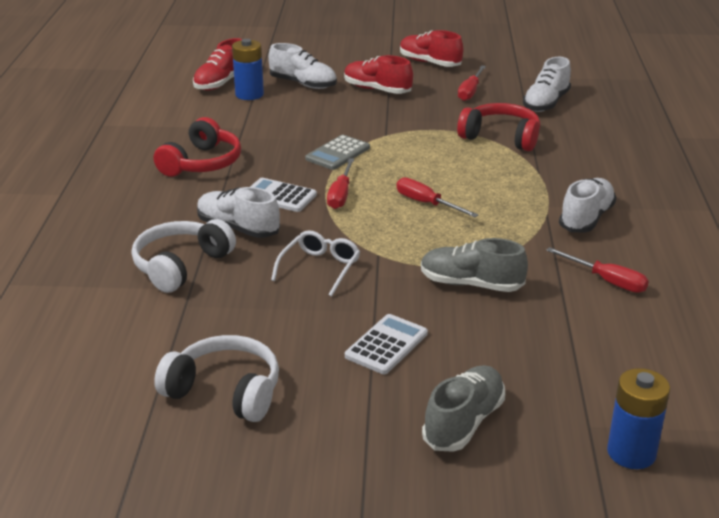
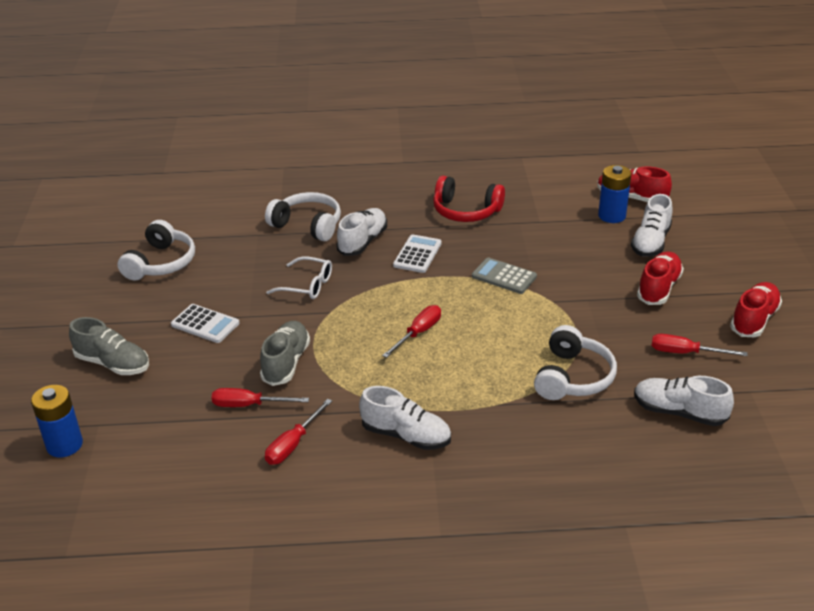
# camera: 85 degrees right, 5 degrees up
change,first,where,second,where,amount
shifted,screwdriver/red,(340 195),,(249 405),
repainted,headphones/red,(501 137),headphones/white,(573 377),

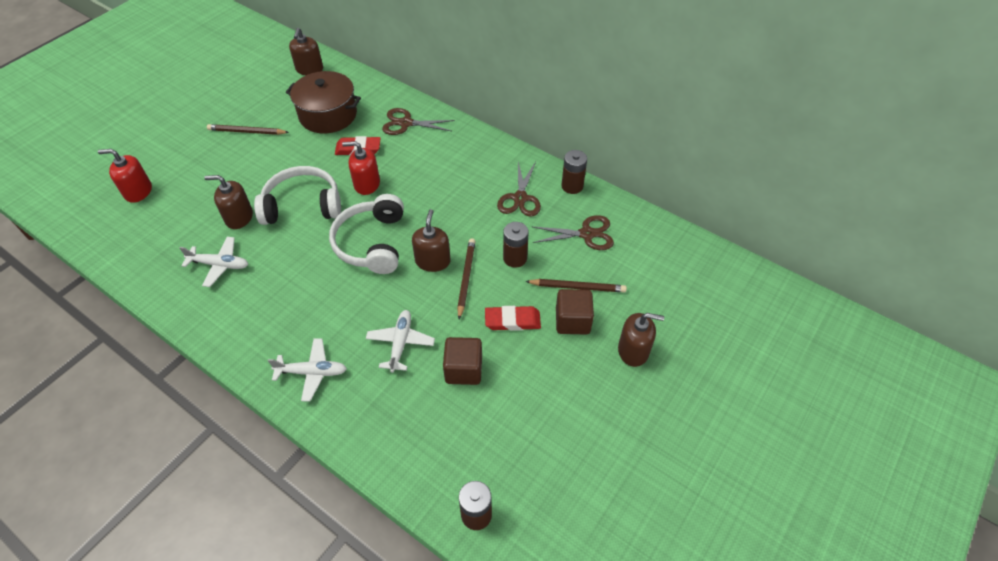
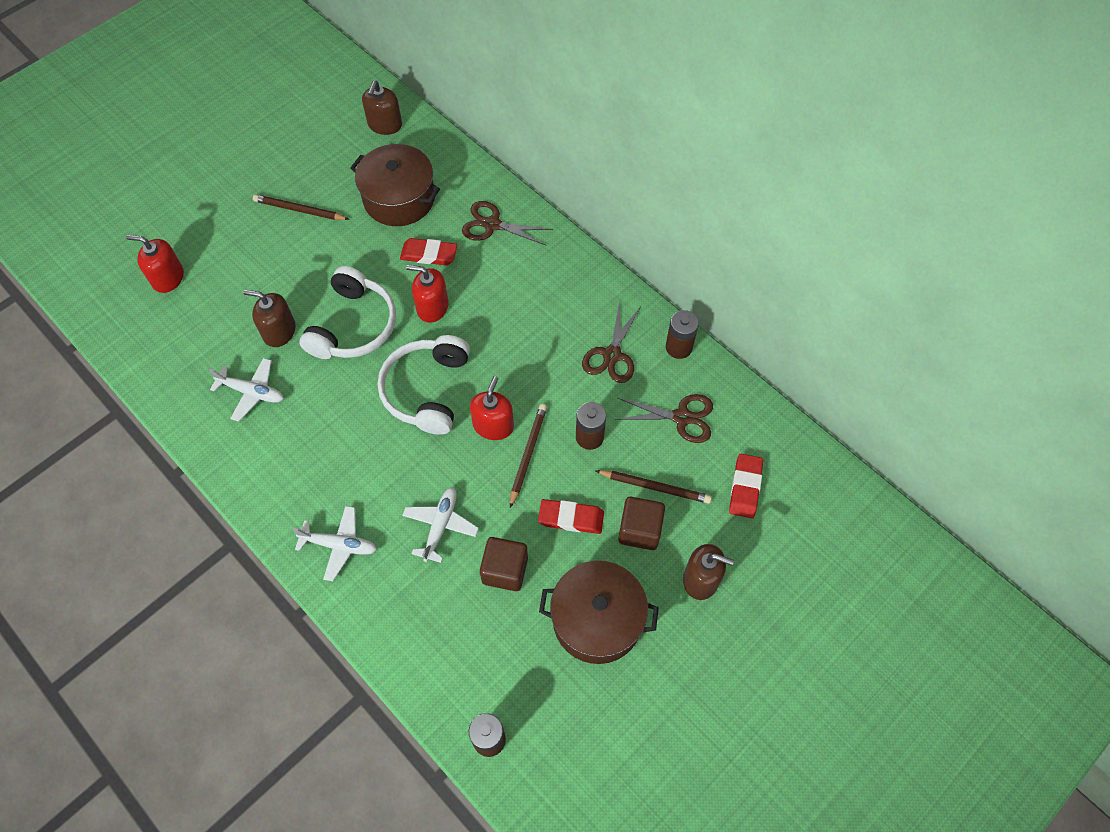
# camera: 10 degrees right, 10 degrees up
change,first,where,second,where,amount
rotated,headphones/white,(302 205),,(353 326),105 degrees clockwise
repainted,soap dispenser/brown,(432 261),soap dispenser/red,(493 425),
new,,,pot/brown,(597 619),
new,,,eraser/red,(745 487),

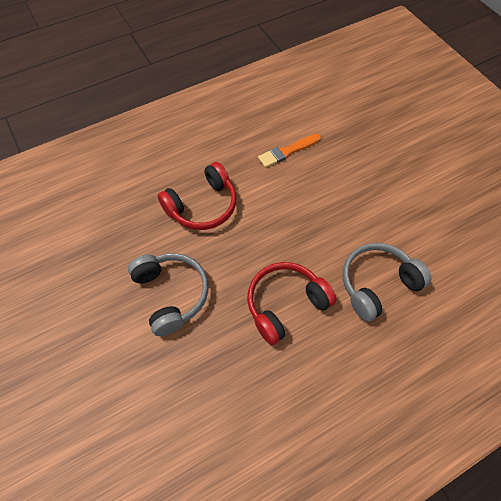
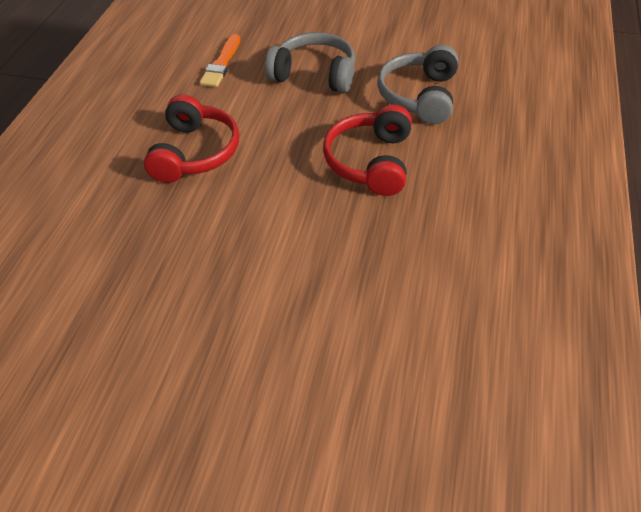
# camera: 45 degrees left, 10 degrees down
change,first,where,second,where,amount
shifted,headphones/grey,(171 294),,(314 74),

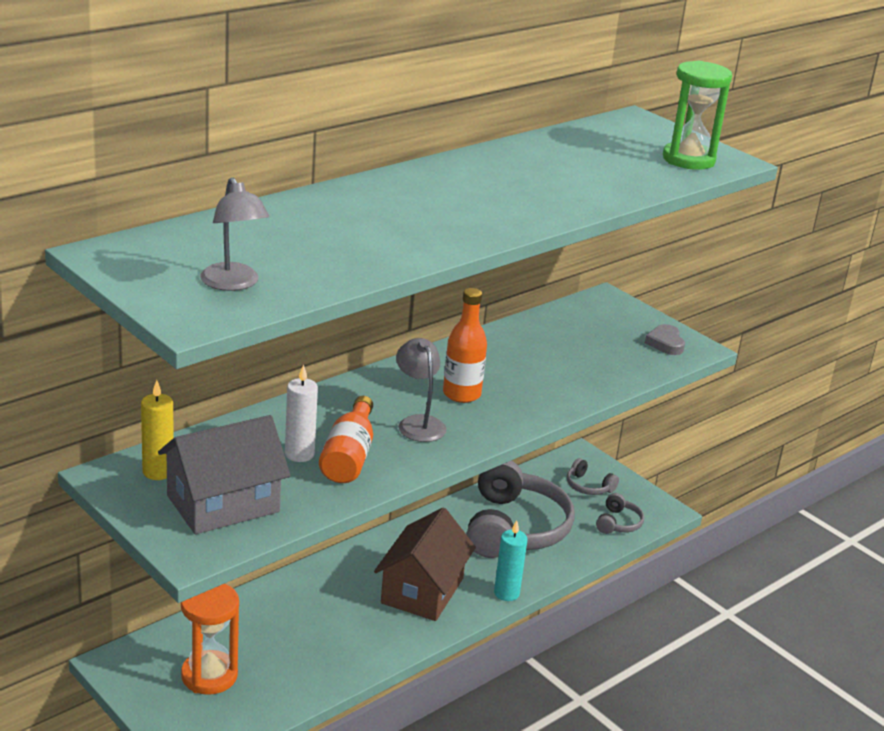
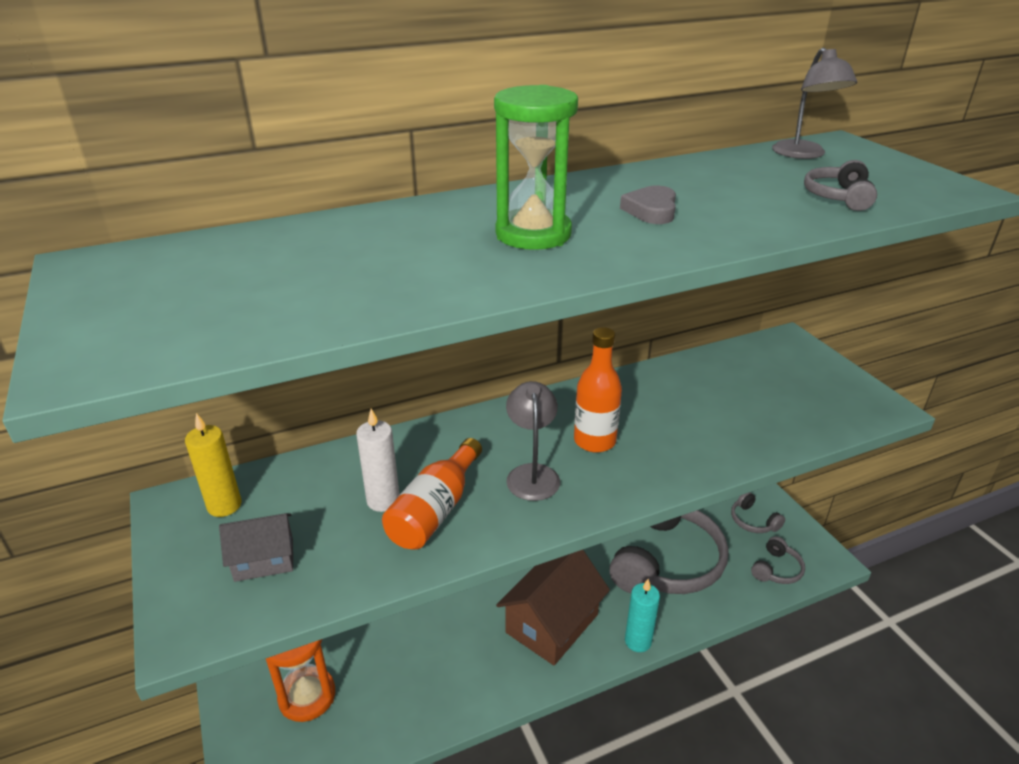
# camera: 20 degrees right, 5 degrees up
change,first,where,second,where,amount
scaled,house/grey,(223 504),,(264 559),x0.54
shifted,lamp/grey,(233 284),,(803 154),
shifted,heart/grey,(665 343),,(651 210),
shifted,hourglass/green,(688 160),,(533 234),
new,,,headphones/grey,(838 197),

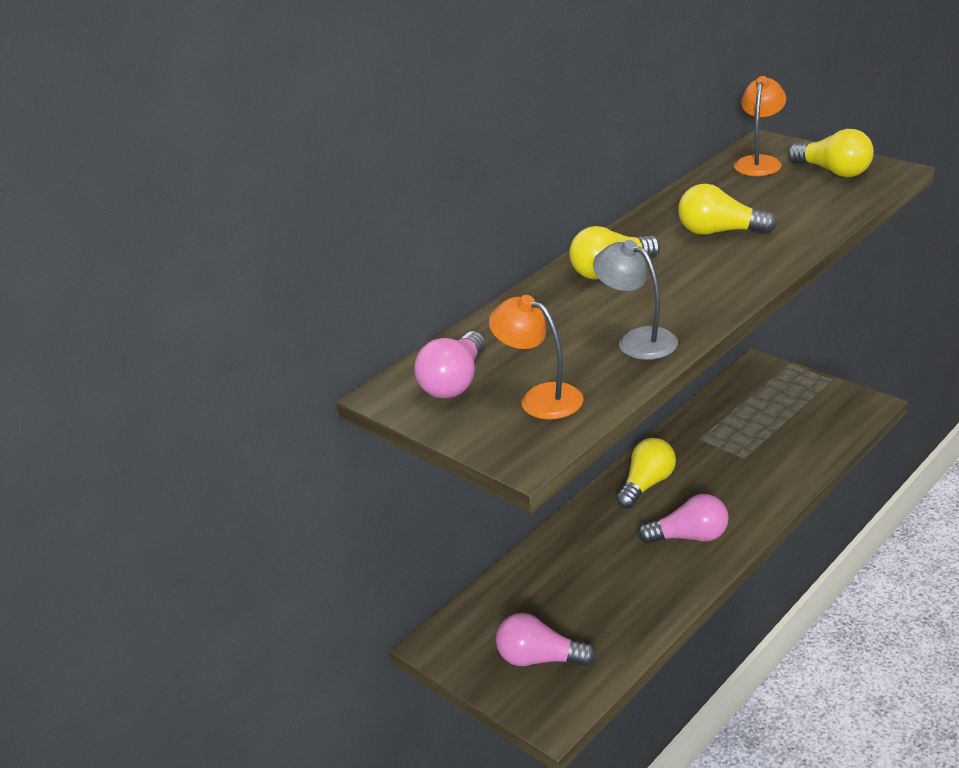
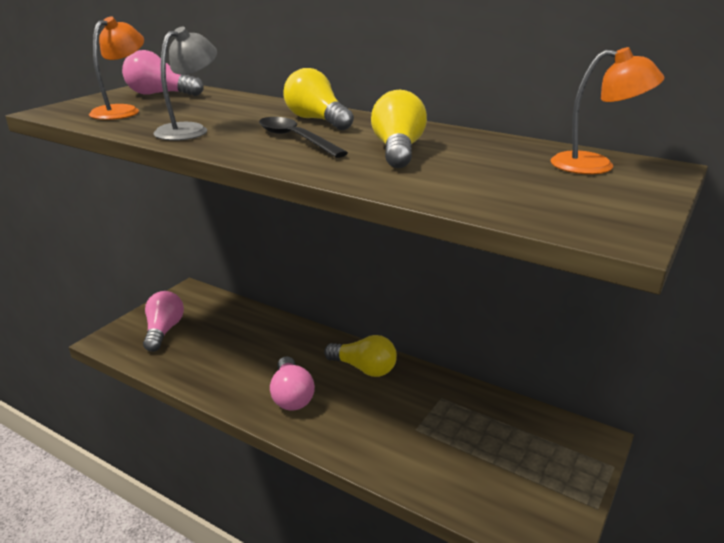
# camera: 75 degrees right, 5 degrees down
change,first,where,second,where,amount
gone,light bulb/yellow,(833 171),,,
new,,,spoon/black,(295 139),

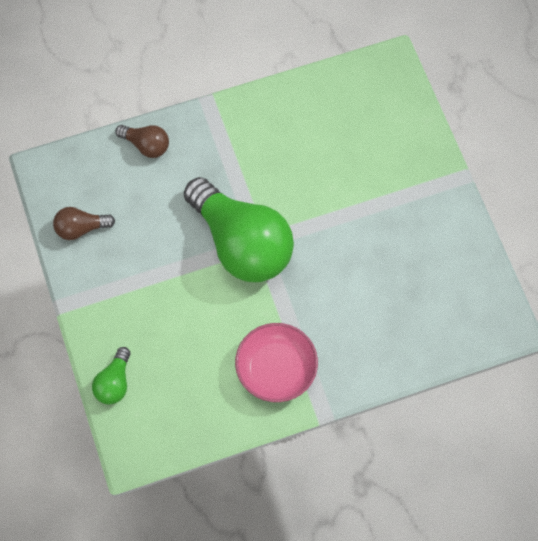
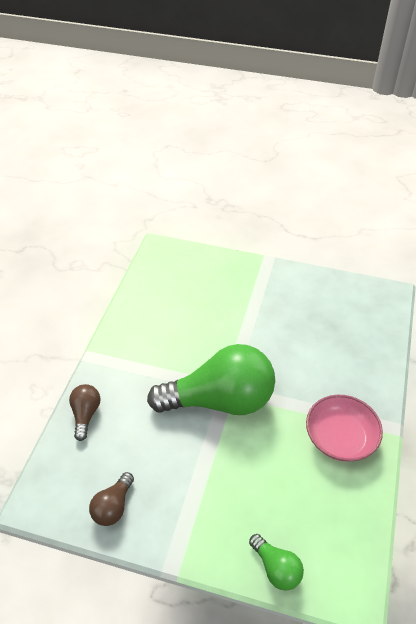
# camera: 55 degrees left, 20 degrees down
change,first,where,second,where,amount
rotated,light bulb/brown,(146 145),,(85 415),60 degrees counterclockwise

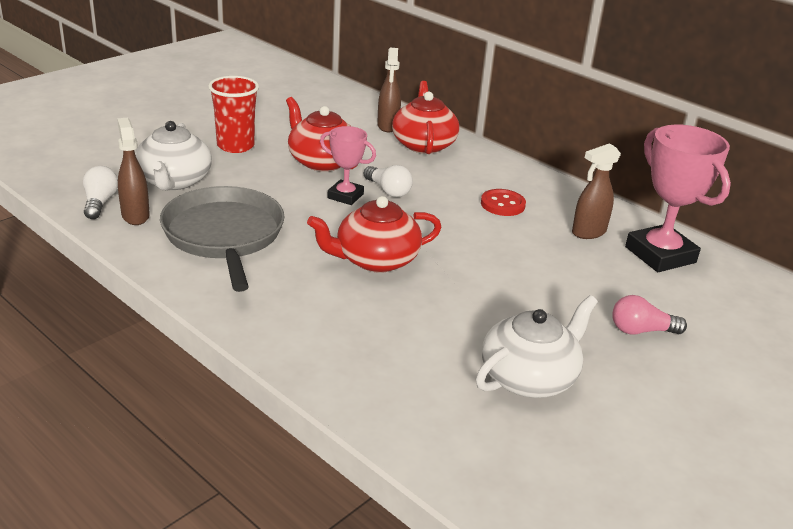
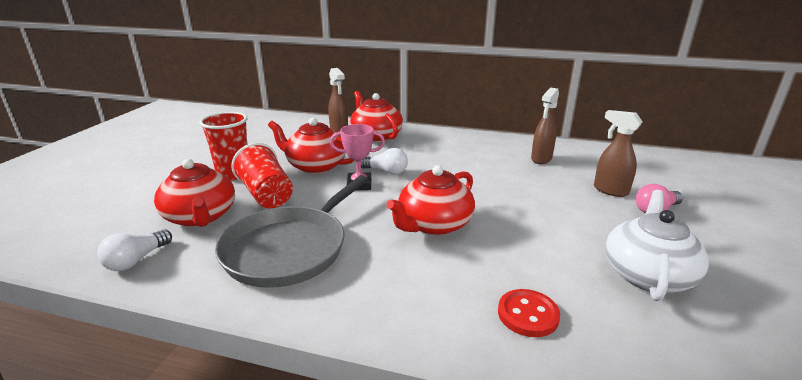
# camera: 25 degrees left, 5 degrees down
change,first,where,second,where,amount
rotated,light bulb/white,(100 203),,(136 260),120 degrees counterclockwise
shifted,spray bottle/brown,(135 215),,(610 190),
repainted,teapot/white,(174 181),teapot/red,(200 217),
rotated,pan/grey,(224 235),,(290 249),105 degrees counterclockwise
shifted,button/red,(502 204),,(528 314),
gone,trophy/pink,(660 255),,,
new,,,cup/red,(266 195),

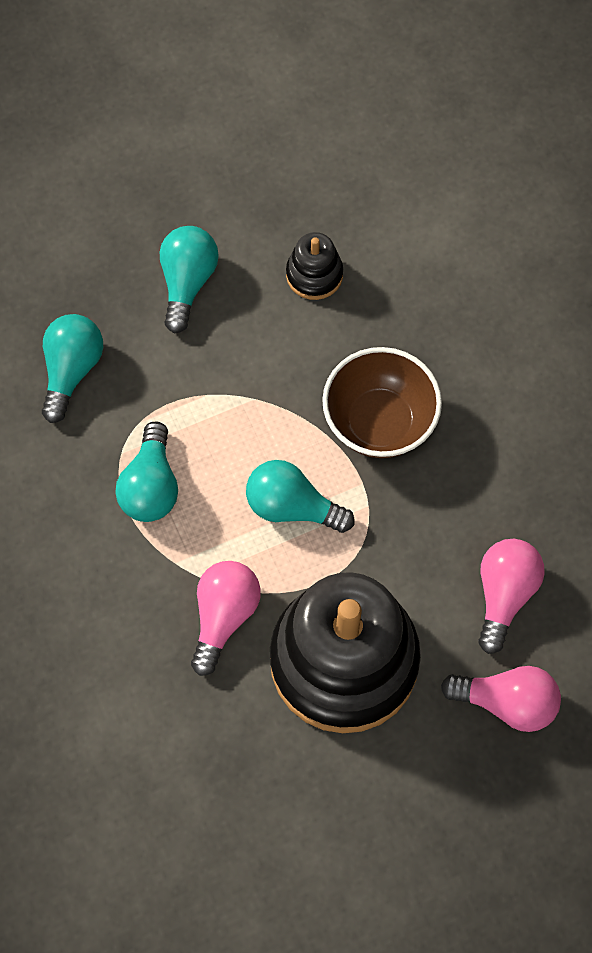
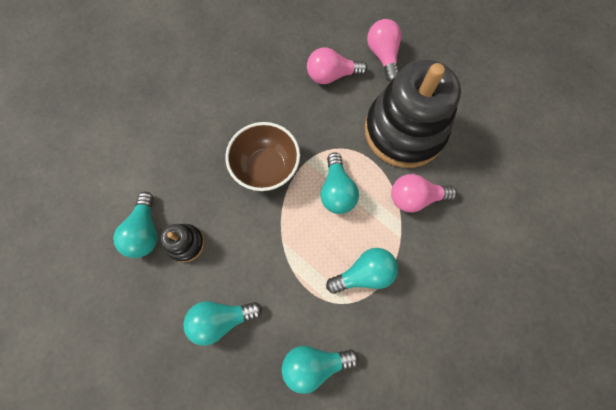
# camera: 115 degrees left, 5 degrees up
change,first,where,second,where,amount
new,,,light bulb/turquoise,(145 231),

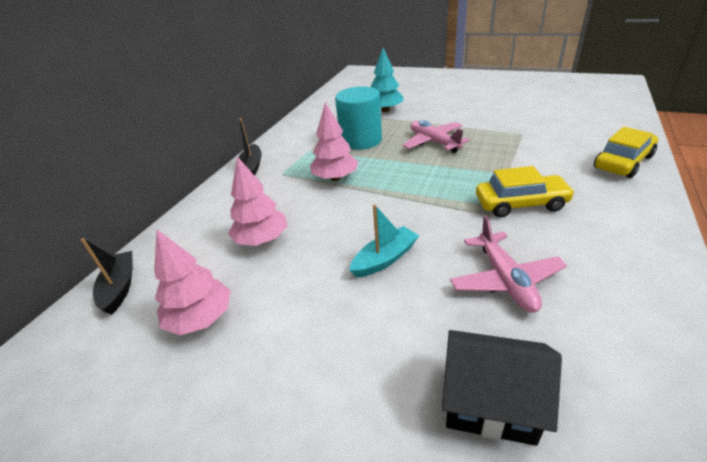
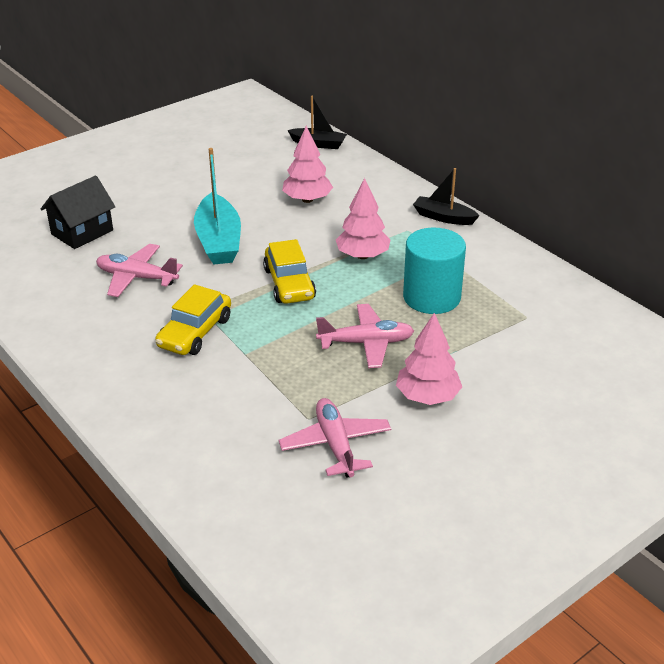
# camera: 115 degrees right, 0 degrees up
change,first,where,second,where,amount
shifted,tree/pink,(201 318),,(427 396),
scaled,boat/turquoise,(385 259),,(219 241),x1.63
gone,tree/turquoise,(385 110),,,
shifted,car/yellow,(623 162),,(289 284),
new,,,plane/pink,(335 445),

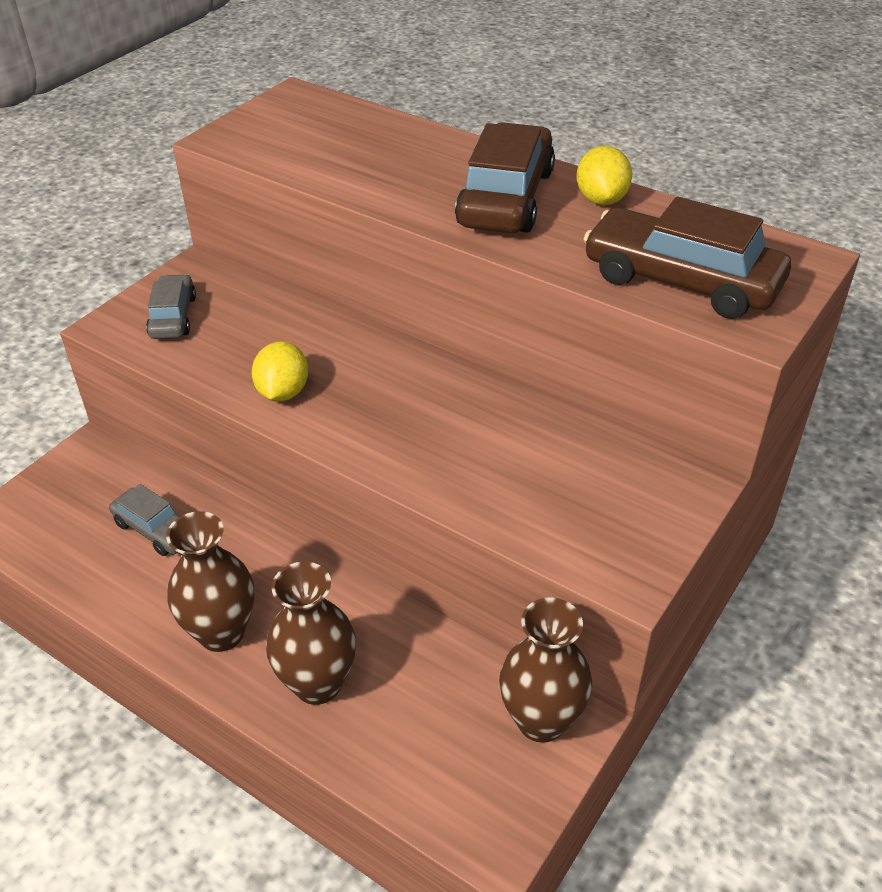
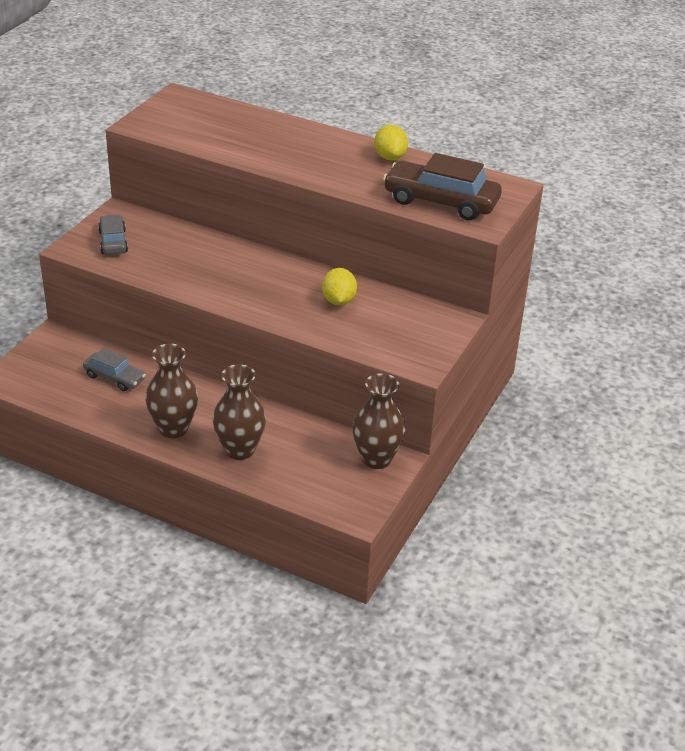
# camera: 10 degrees left, 5 degrees down
change,first,where,second,where,amount
shifted,lemon/yellow,(283 392),,(338 301),
gone,car/brown,(506 198),,,

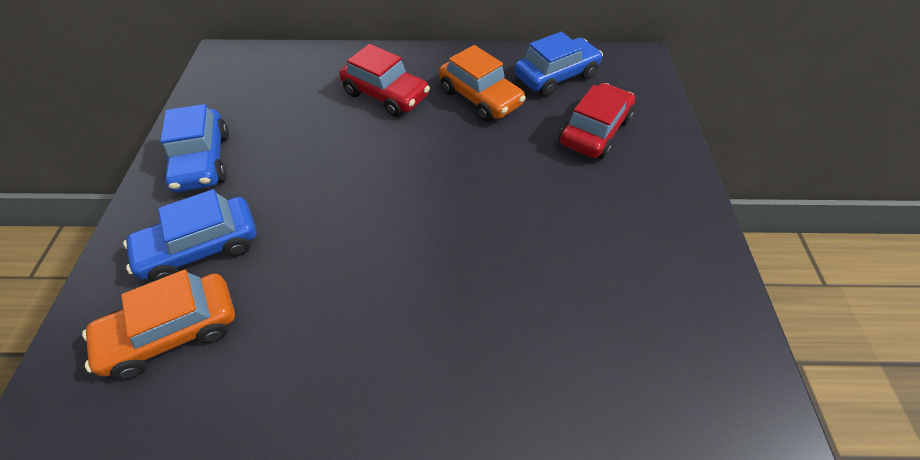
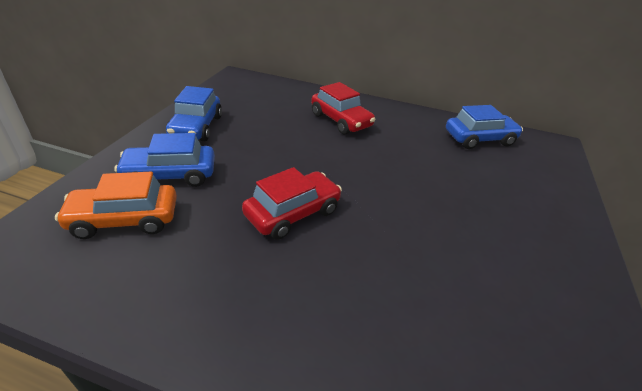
# camera: 15 degrees right, 15 degrees down
change,first,where,second,where,amount
gone,car/orange,(480 98),,,
shifted,car/red,(595 131),,(293 213),

